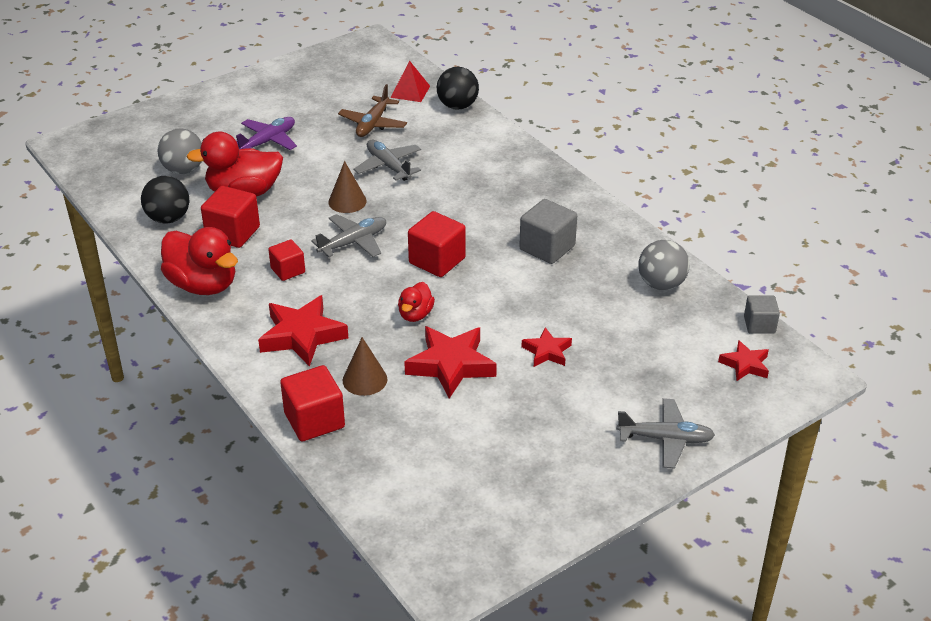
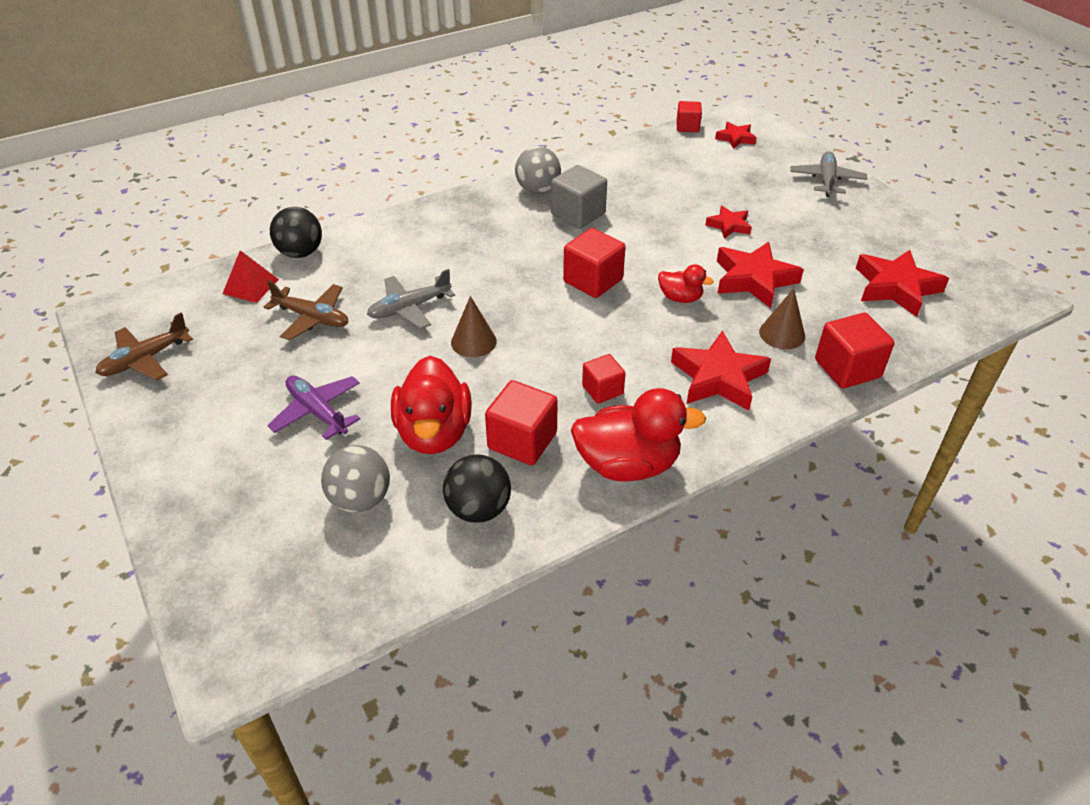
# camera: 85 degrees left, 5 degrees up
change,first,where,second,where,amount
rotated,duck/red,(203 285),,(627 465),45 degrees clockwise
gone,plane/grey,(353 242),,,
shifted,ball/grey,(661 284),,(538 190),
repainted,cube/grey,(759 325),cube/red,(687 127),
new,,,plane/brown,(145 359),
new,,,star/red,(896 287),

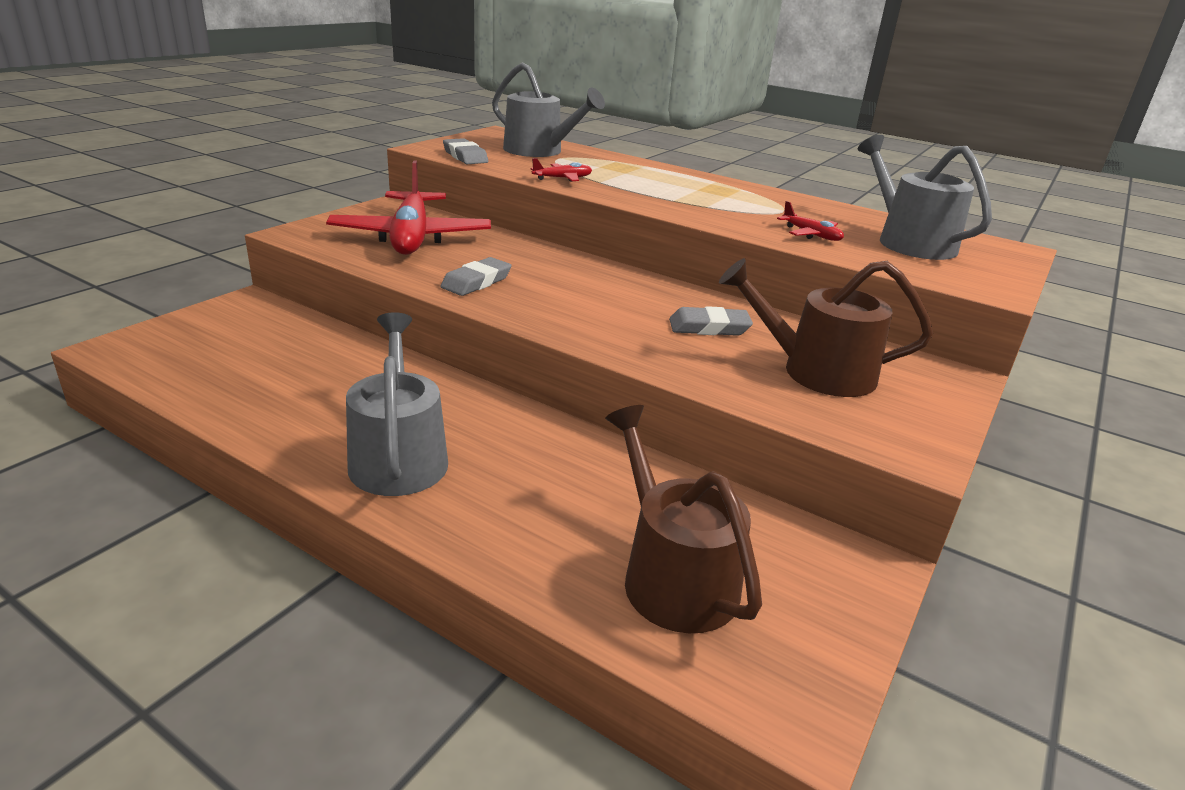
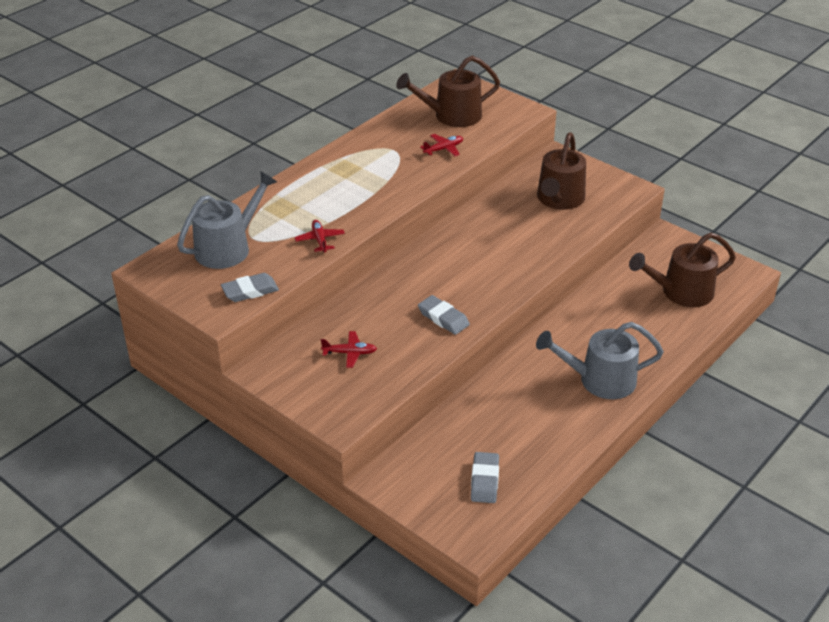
# camera: 80 degrees left, 10 degrees up
change,first,where,second,where,amount
scaled,plane/red,(411 237),,(350 353),x0.40
shifted,eraser/grey,(709 327),,(484 480),
repainted,watering can/grey,(910 242),watering can/brown,(452 116),

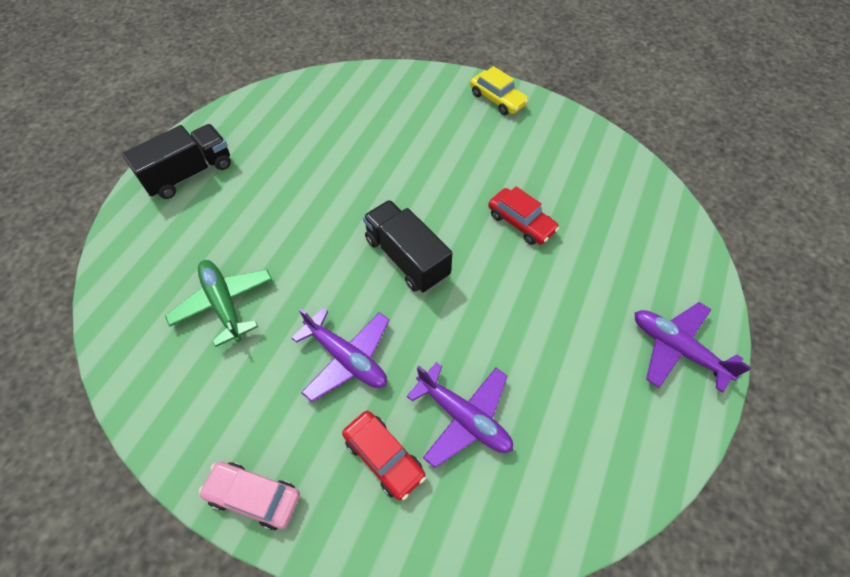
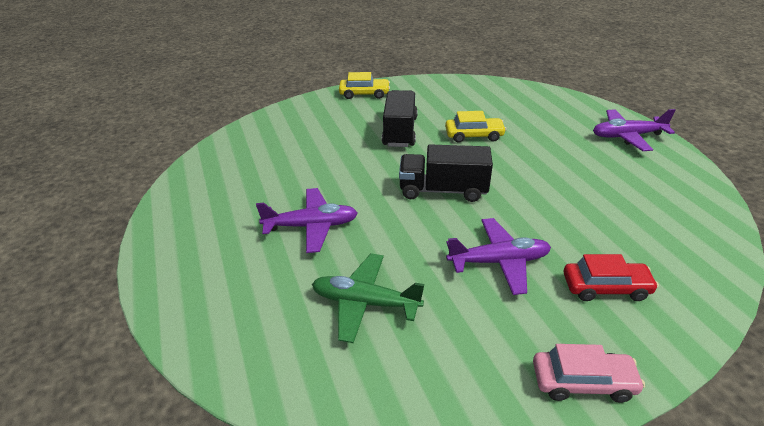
# camera: 45 degrees left, 20 degrees down
change,first,where,second,where,amount
shifted,truck/black,(189 174),,(400 131),
rotated,car/pink,(254 496),,(582 382),150 degrees counterclockwise
shifted,plane/purple,(464 417),,(311 226),
repainted,car/red,(521 222),car/yellow,(474 135),

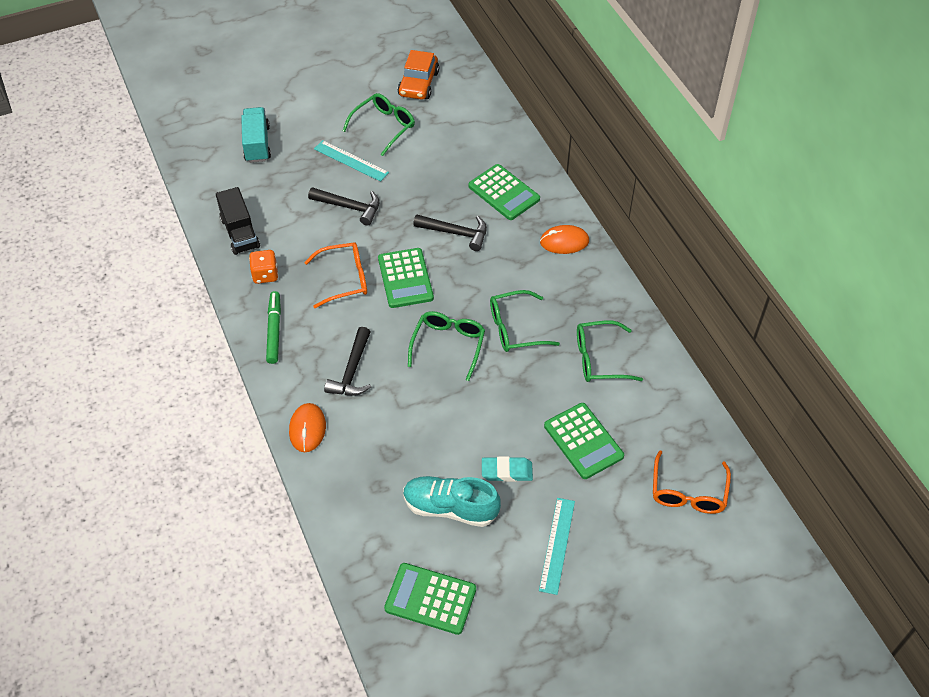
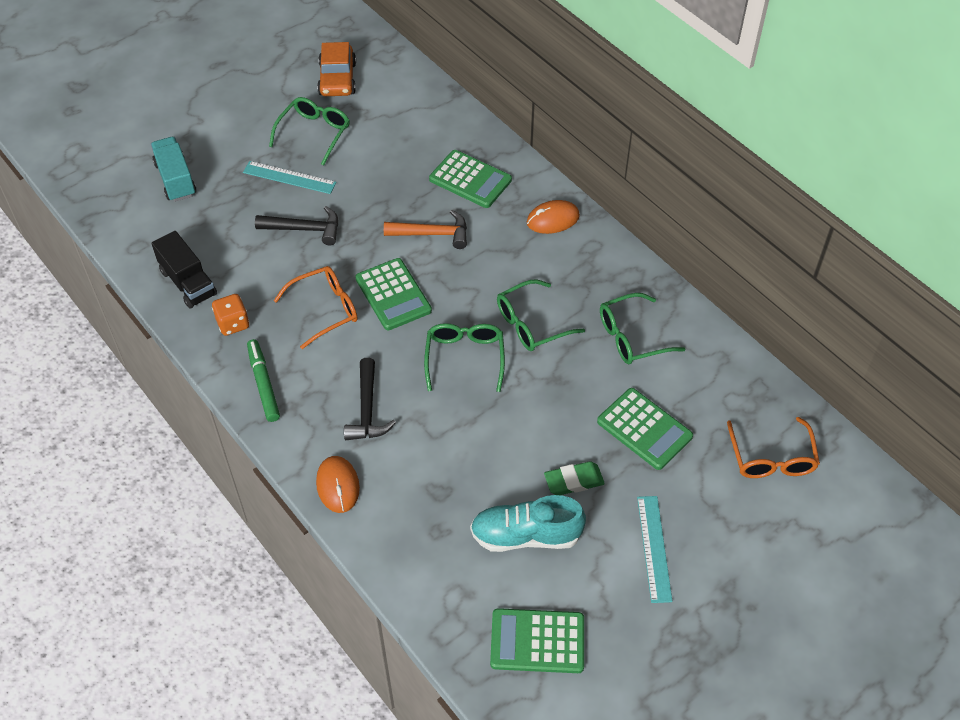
# camera: 15 degrees left, 0 degrees up
change,first,where,second,where,amount
repainted,hammer/black,(456 233),hammer/orange,(433 234),
repainted,eraser/turquoise,(507 471),eraser/green,(573 481),

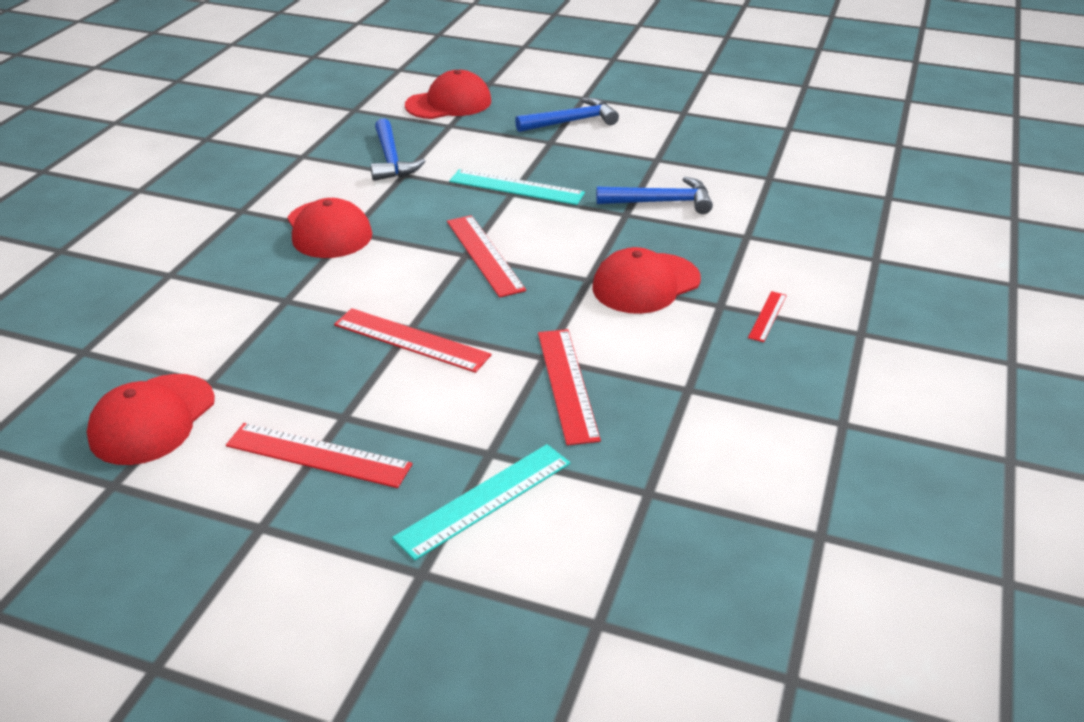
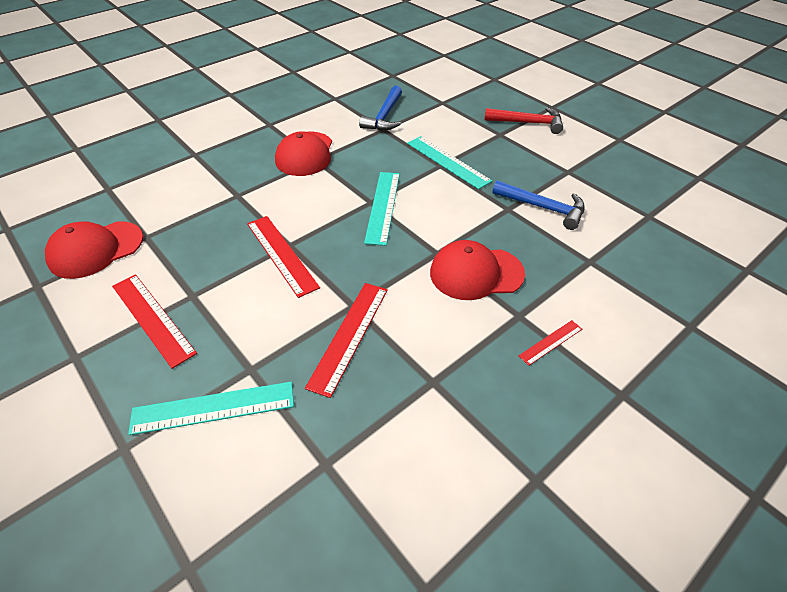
# camera: 30 degrees right, 10 degrees up
change,first,where,second,where,amount
gone,cap/red,(449 103),,,
repainted,ruler/red,(484 255),ruler/turquoise,(383 206),
repainted,hammer/blue,(571 121),hammer/red,(528 123),

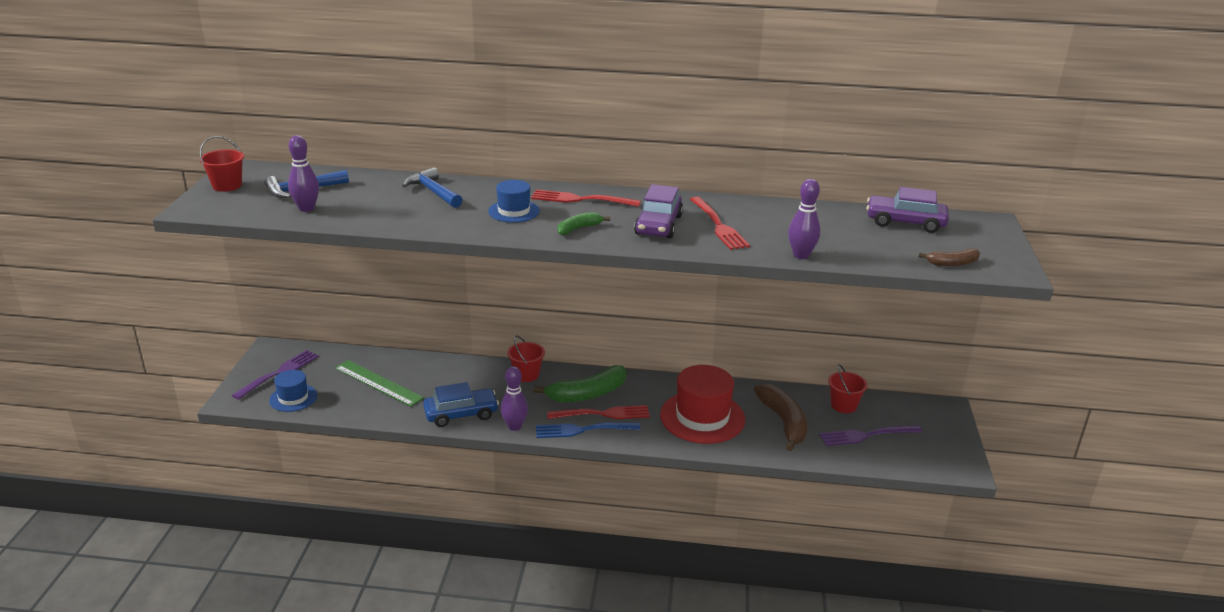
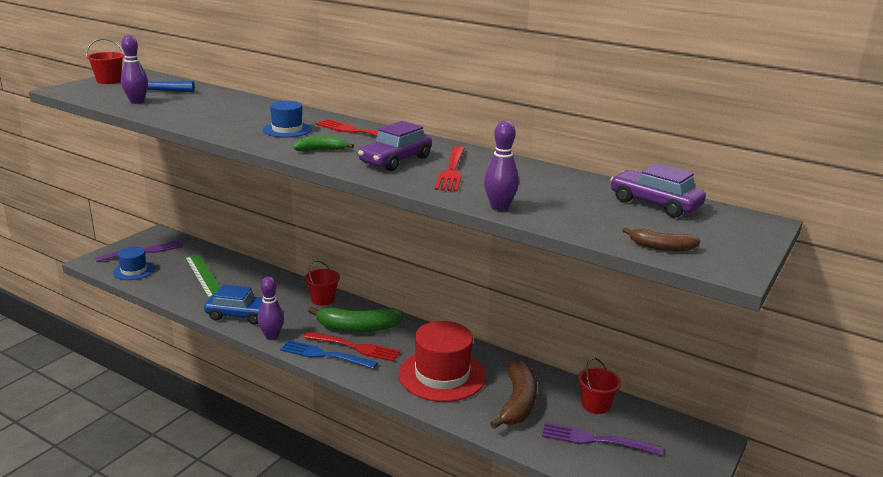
# camera: 25 degrees right, 5 degrees down
change,first,where,second,where,amount
gone,hammer/blue,(433 191),,,

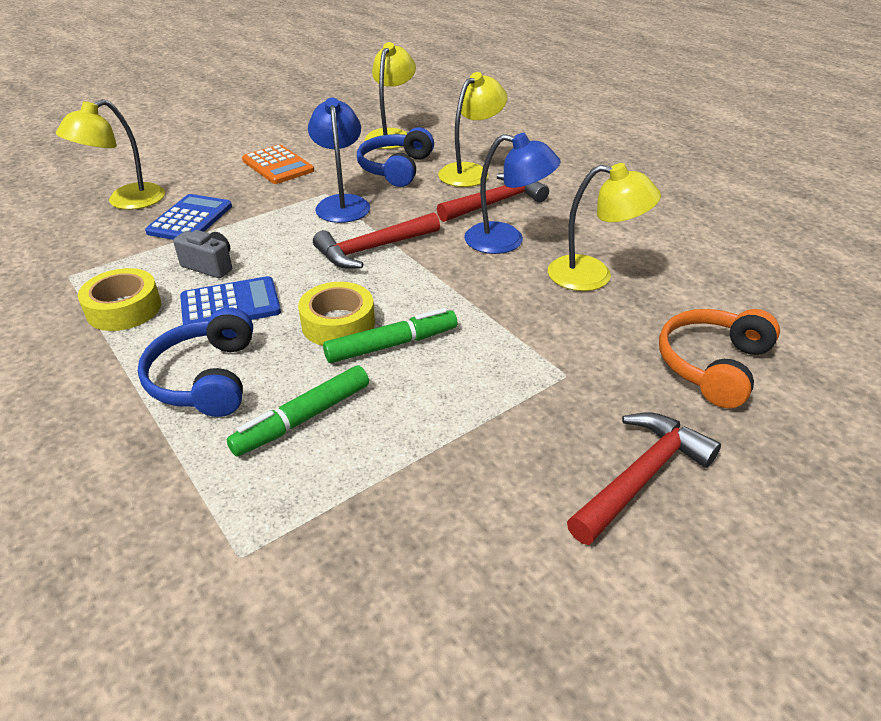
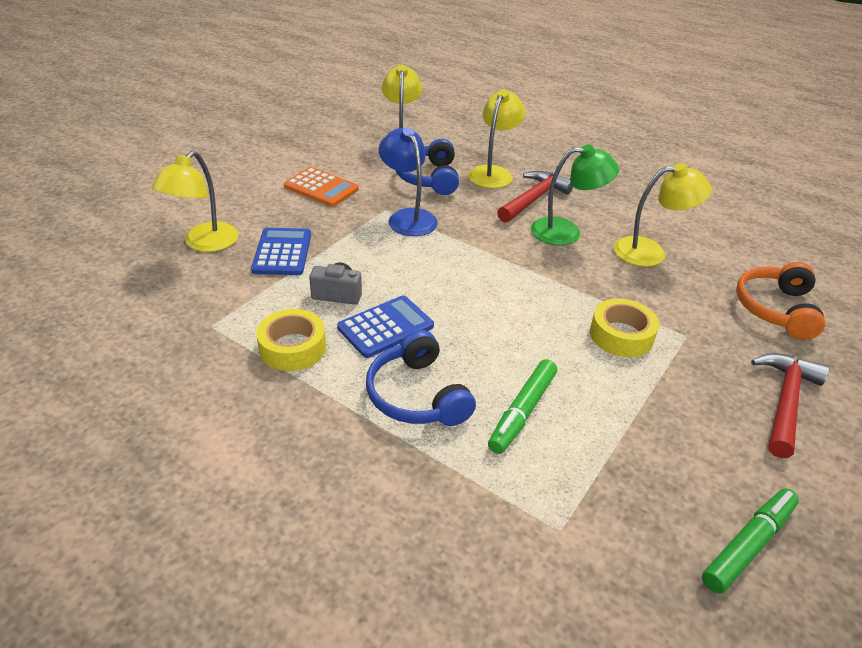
# camera: 20 degrees left, 0 degrees up
change,first,where,second,where,amount
shifted,tape/yellow,(338 323),,(621 335),
gone,hammer/red,(373 249),,,
shifted,marker/green,(392 345),,(748 545),
repainted,lamp/blue,(506 241),lamp/green,(566 232),

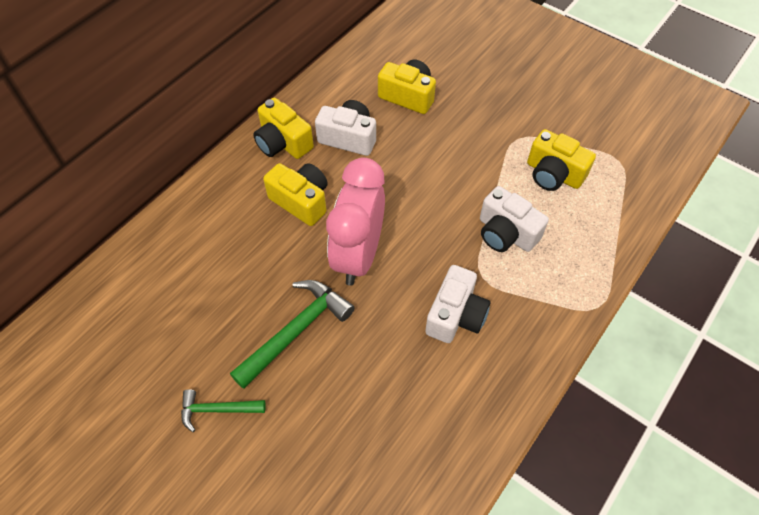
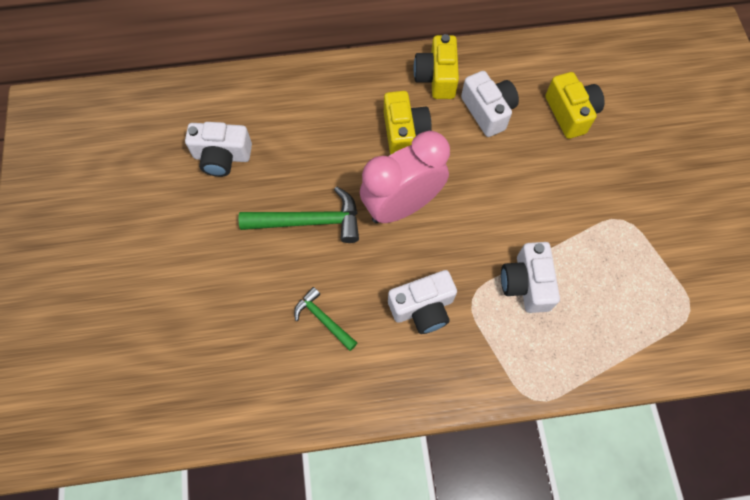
# camera: 45 degrees right, 10 degrees up
change,first,where,second,where,amount
shifted,hammer/green,(217 410),,(323 319),
gone,camera/yellow,(553 174),,,
new,,,camera/white,(222 157),

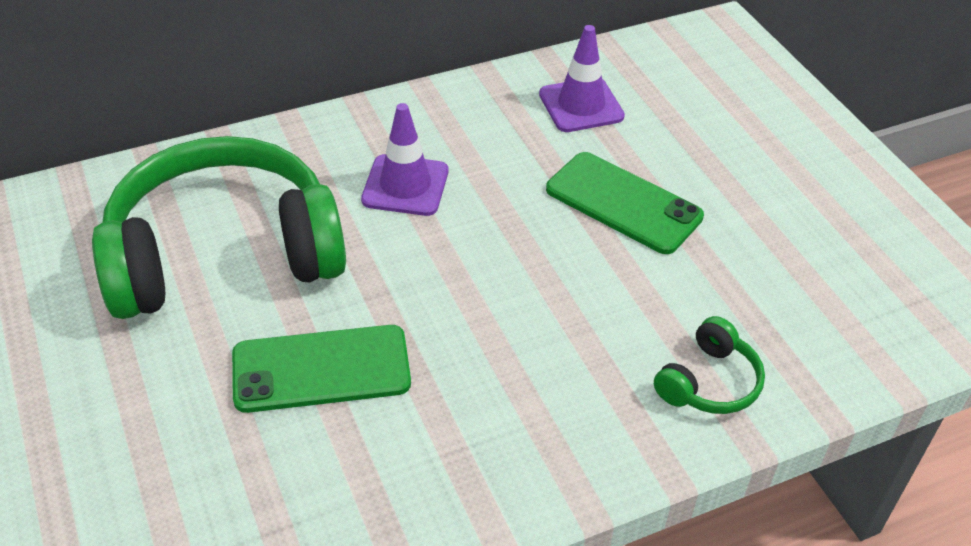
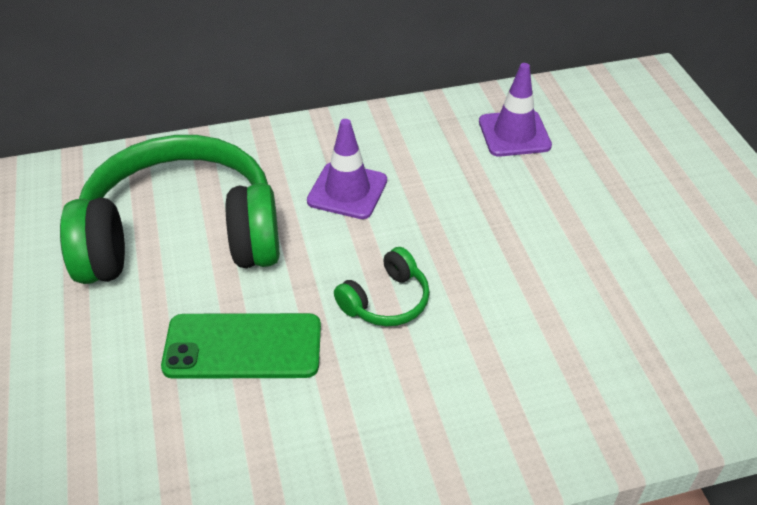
# camera: 10 degrees right, 0 degrees up
change,first,where,second,where,amount
gone,phone/green,(623 203),,,
shifted,headphones/green,(708 382),,(386 301),

